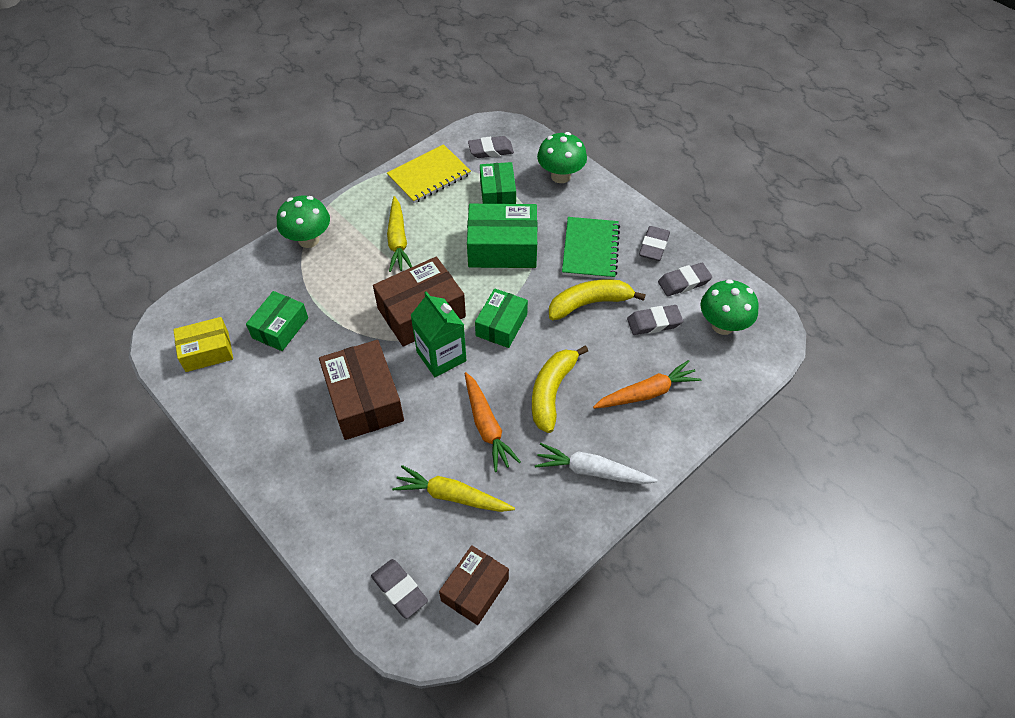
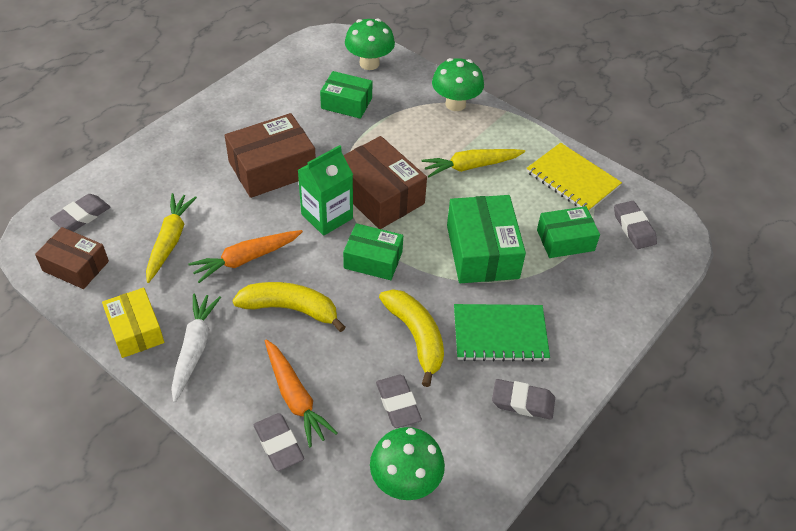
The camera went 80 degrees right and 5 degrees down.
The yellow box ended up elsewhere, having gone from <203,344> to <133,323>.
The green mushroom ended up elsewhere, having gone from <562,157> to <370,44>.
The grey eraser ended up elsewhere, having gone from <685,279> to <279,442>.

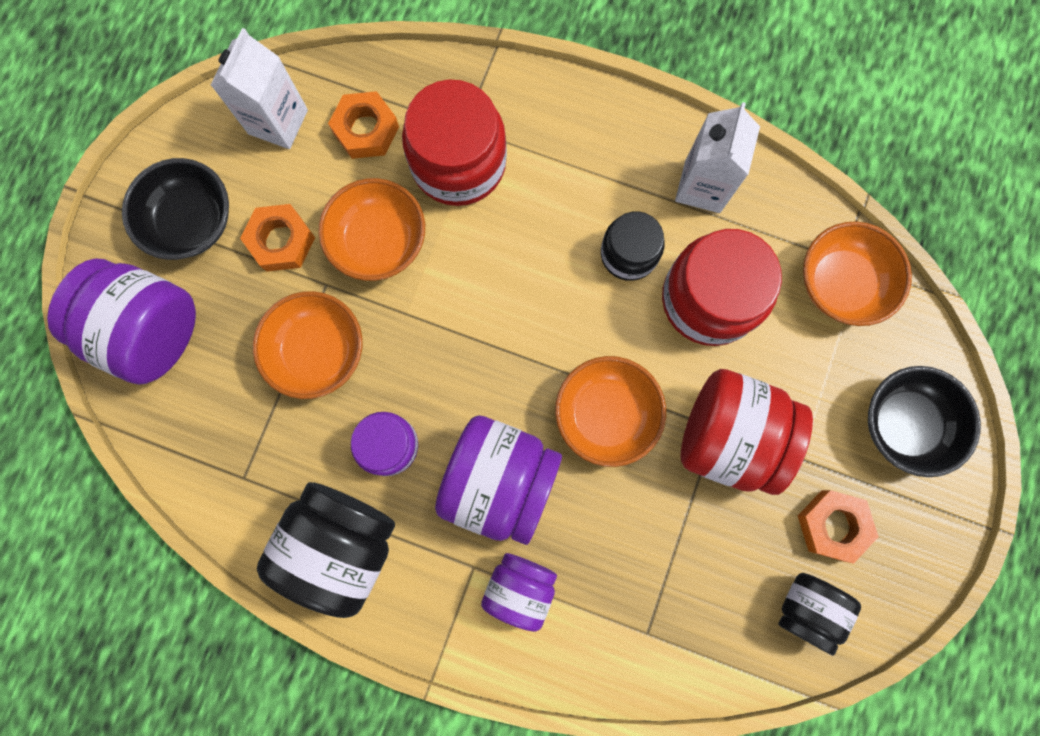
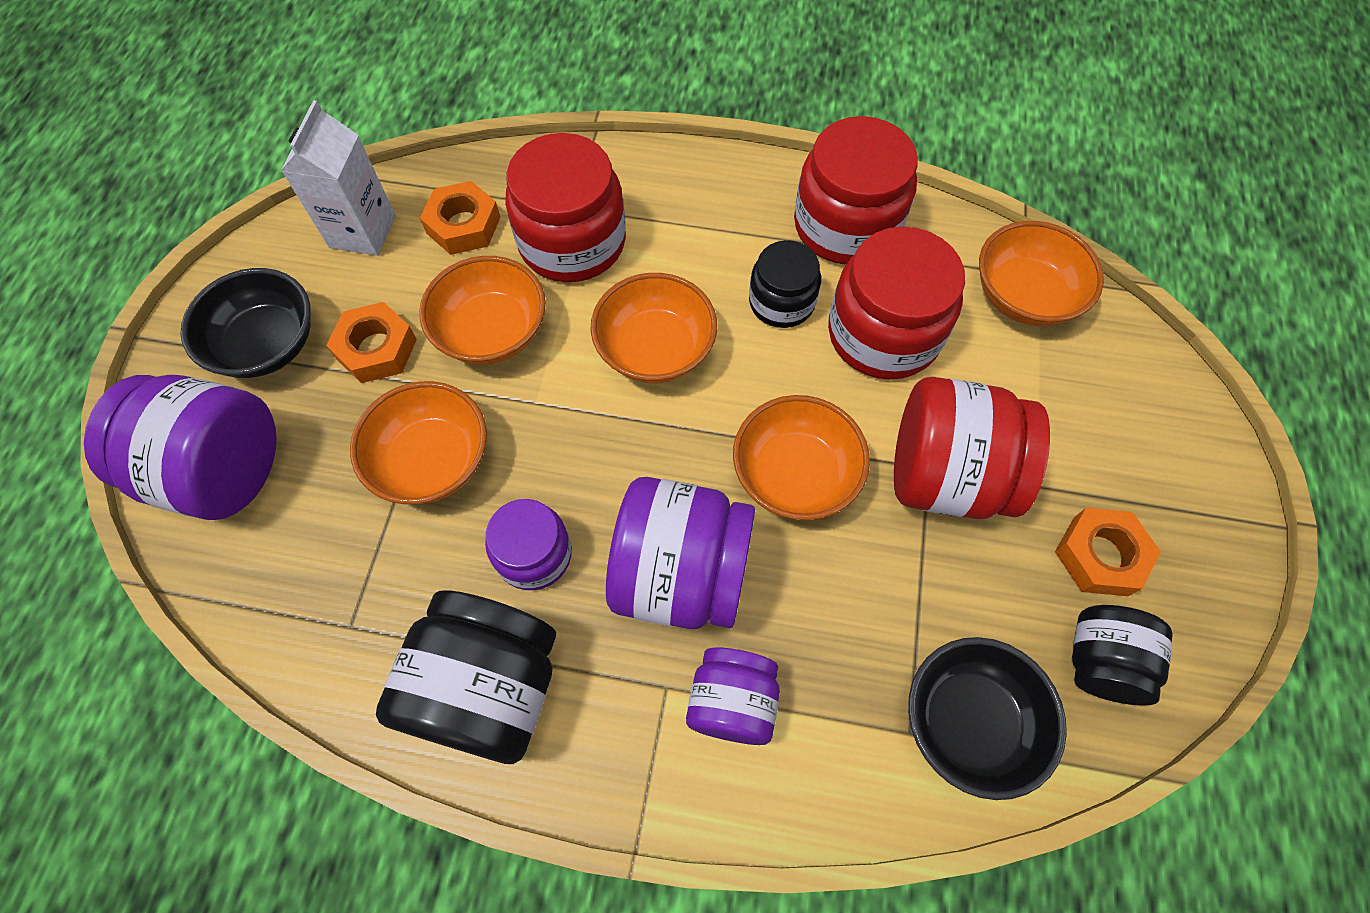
The camera went 10 degrees left and 15 degrees down.
Where the white carton stood at <717,157>, the red jar came to stand at <856,190>.
The black bowl ended up elsewhere, having gone from <924,421> to <987,718>.
The second view gained the orange bowl at <653,328>.

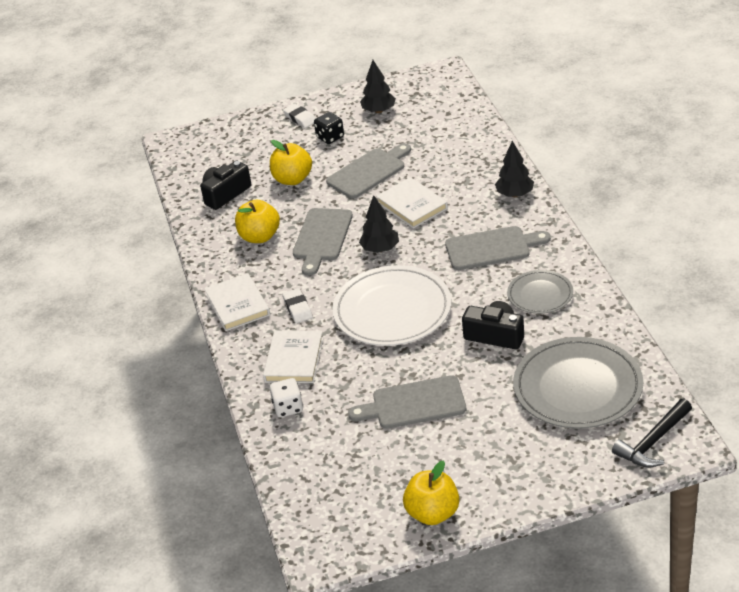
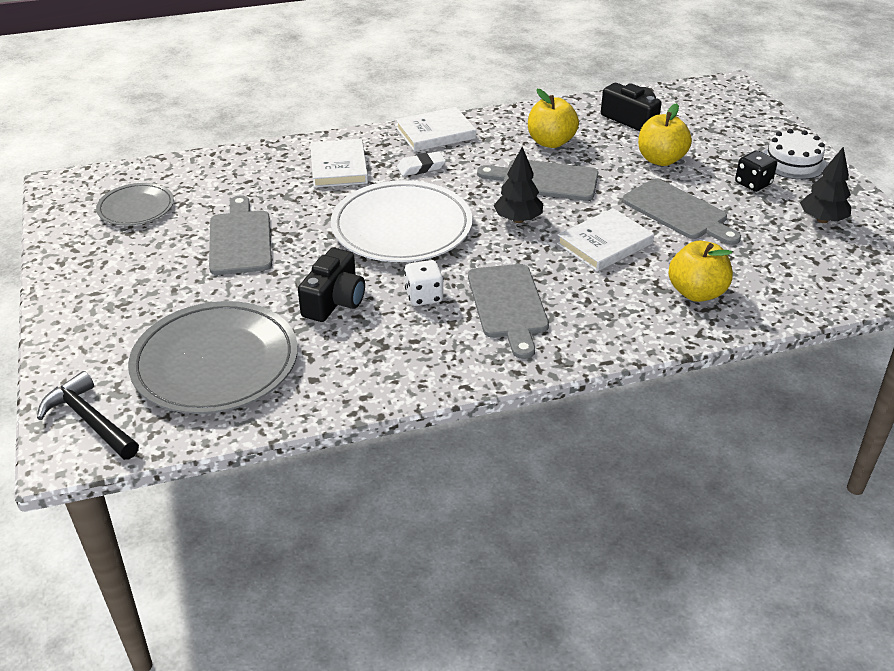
The camera went 85 degrees right and 0 degrees up.
The white book at <293,356> ended up facing another way, 75 degrees clockwise from before.
The white dice ended up elsewhere, having gone from <286,398> to <424,283>.
Where the white eraser stood at <299,115>, the white cake came to stand at <794,154>.
The yellow apple ended up elsewhere, having gone from <431,492> to <700,271>.
The second view lost the black tree at <514,169>.
The grey plate ended up elsewhere, having gone from <540,292> to <135,204>.

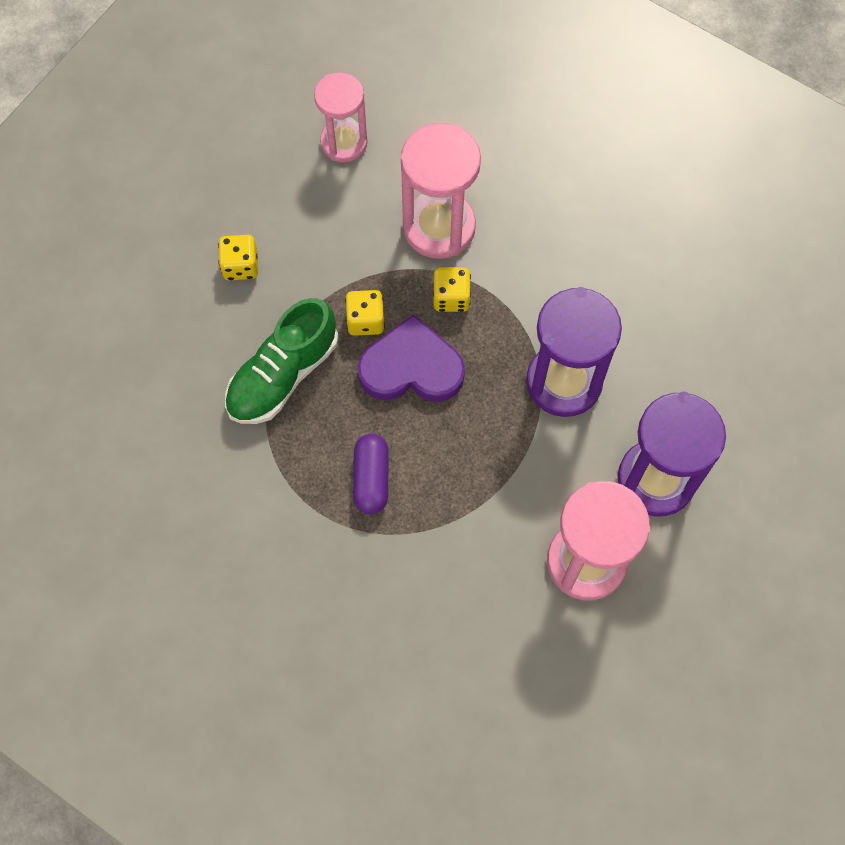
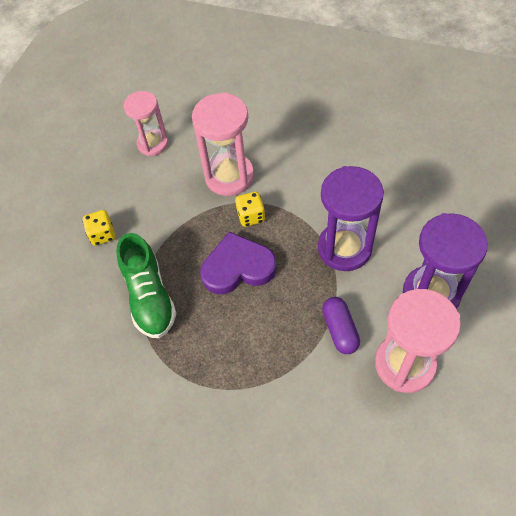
The camera went 10 degrees left and 10 degrees down.
The green shoe at <281,361> ended up facing another way, 45 degrees counterclockwise from before.
The second view lost the yellow dice at <365,313>.
The purple capsule ended up elsewhere, having gone from <371,474> to <341,325>.

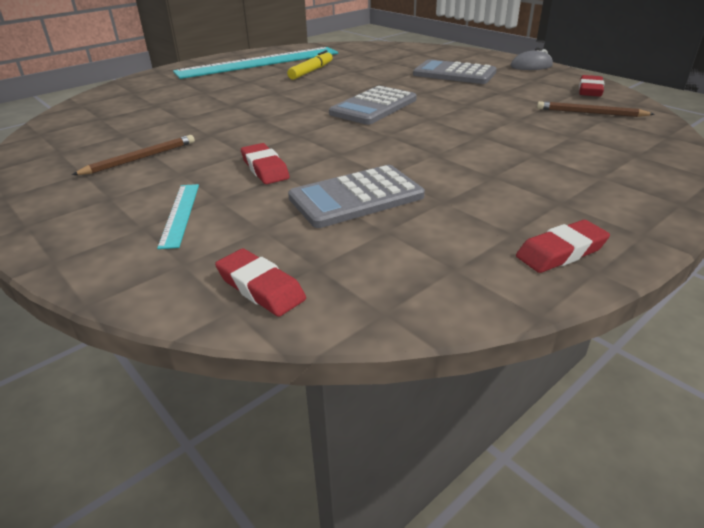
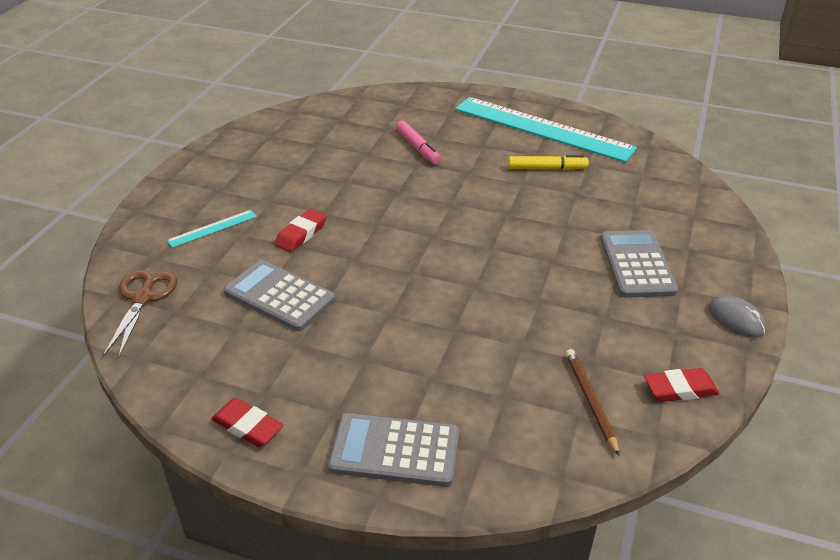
The camera went 60 degrees right and 5 degrees up.
The second view lost the brown pencil at <133,155>.
Where the red eraser stood at <260,283>, the brown scissors came to stand at <140,314>.
The grey calculator ended up elsewhere, having gone from <373,105> to <393,450>.
The second view gained the pink marker at <418,142>.

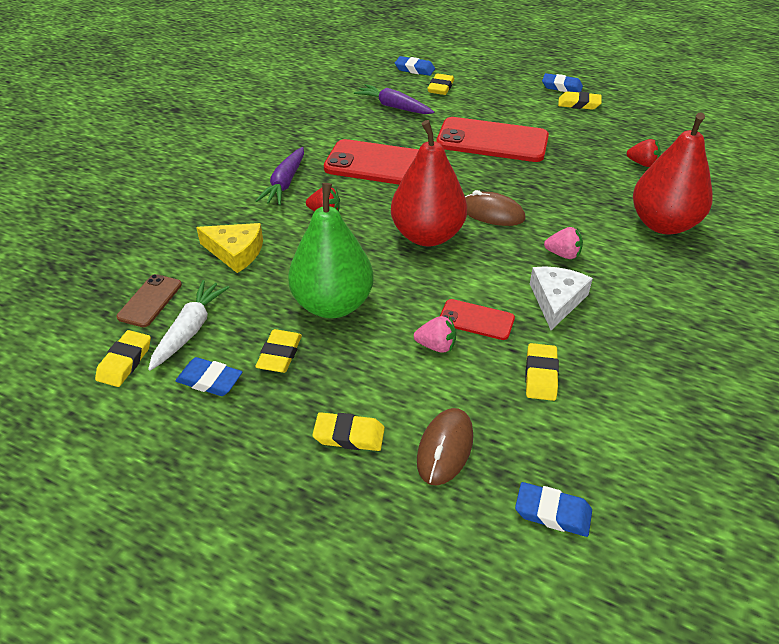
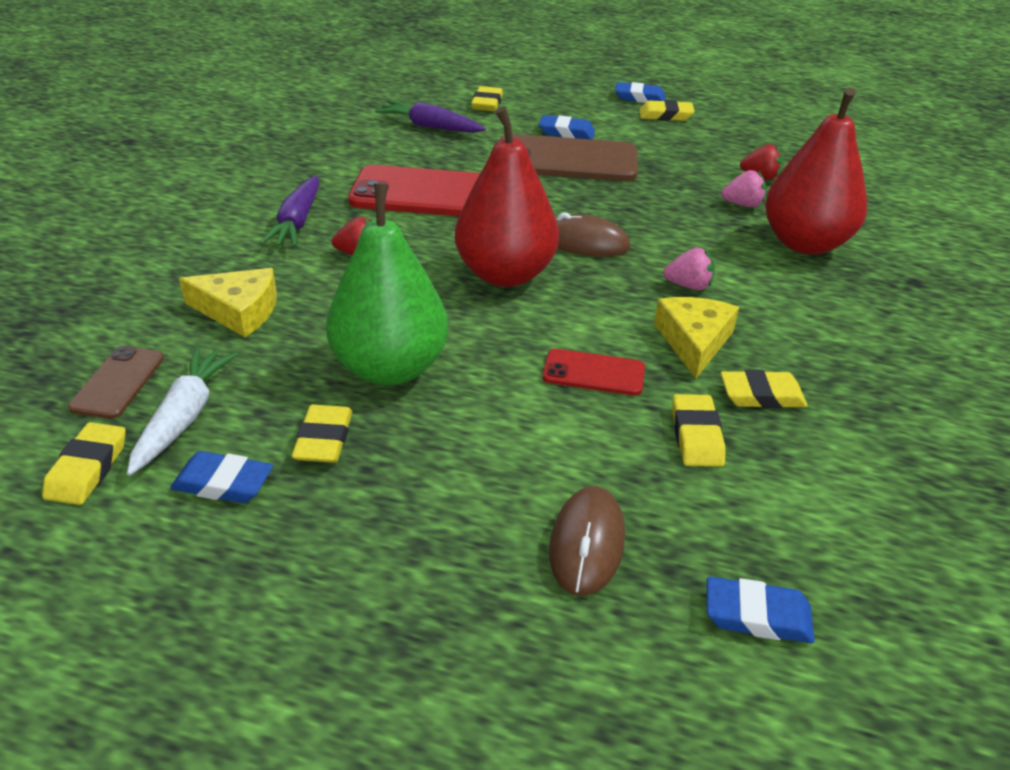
The camera went 10 degrees left and 5 degrees down.
The yellow eraser ended up elsewhere, having gone from <348,431> to <764,389>.
The blue eraser ended up elsewhere, having gone from <415,66> to <567,127>.
The pink strawberry ended up elsewhere, having gone from <435,334> to <743,188>.
What was the red phone at <492,139> turned into the brown phone at <569,157>.
What was the white cheese at <561,298> turned into the yellow cheese at <696,337>.

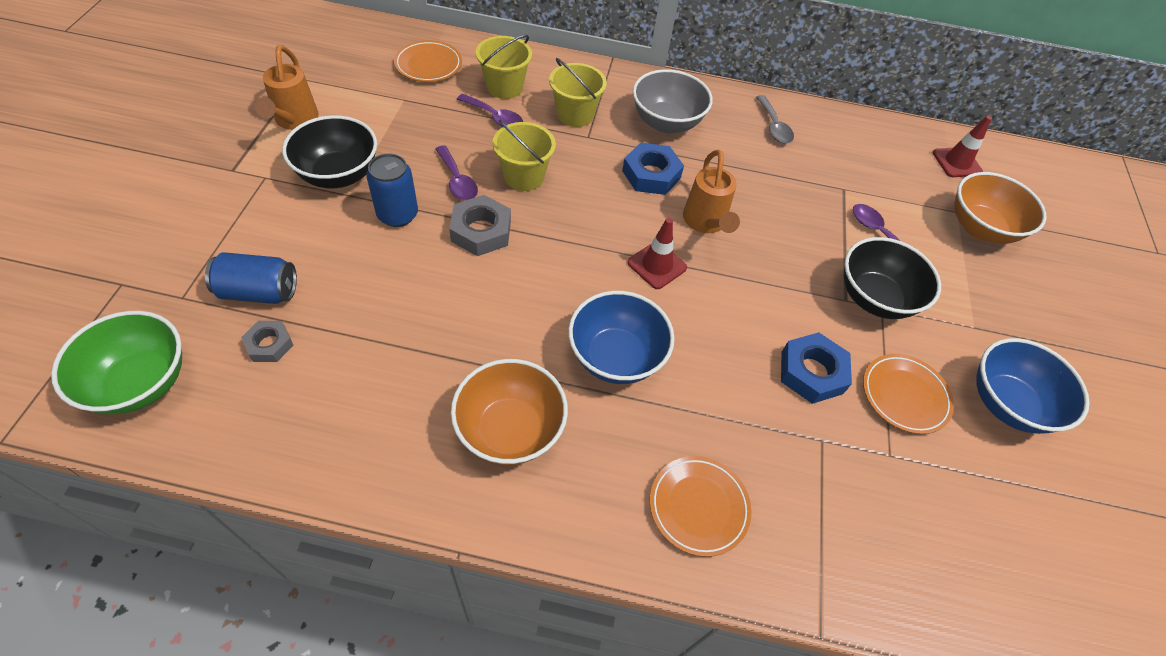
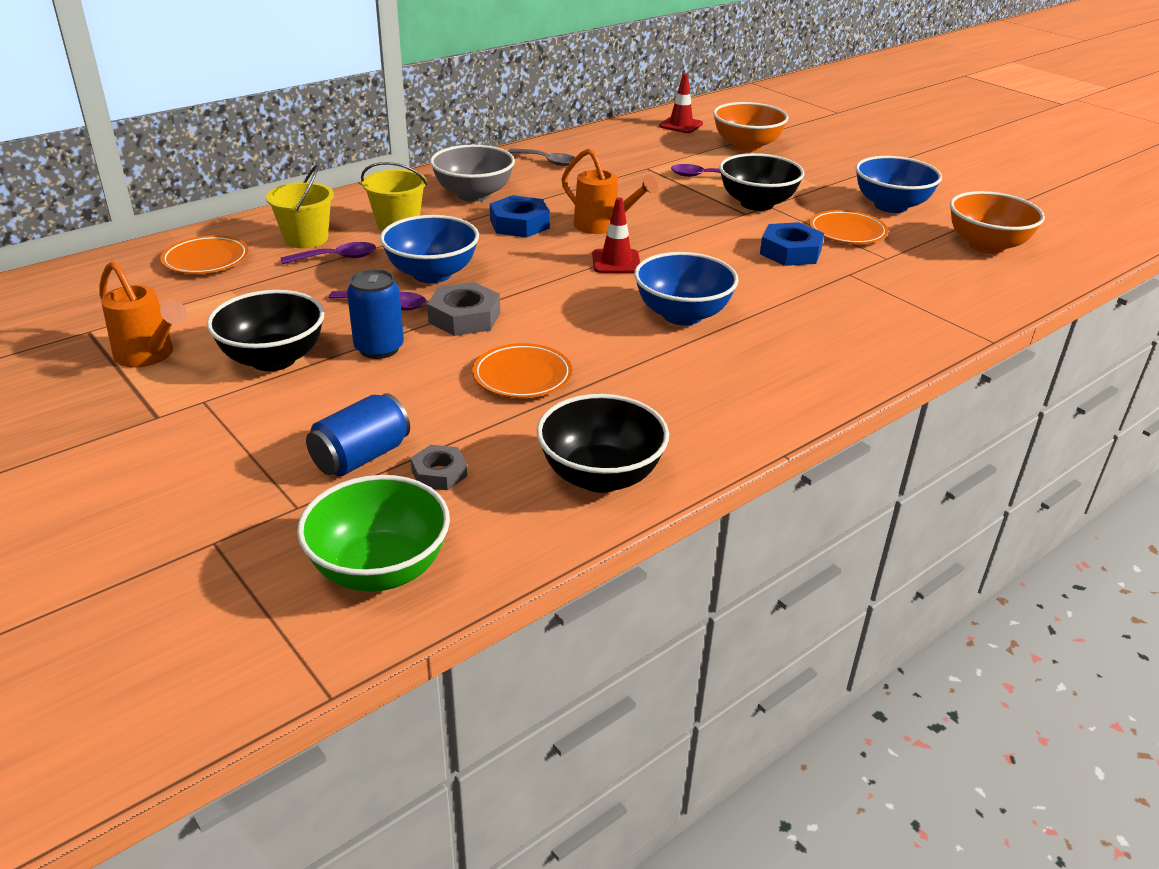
The camera went 45 degrees left and 20 degrees down.
The orange bowl ended up elsewhere, having gone from <509,412> to <997,222>.
Where the yellow bucket stood at <524,155>, the blue bowl came to stand at <429,249>.
The orange plate ended up elsewhere, having gone from <701,506> to <522,370>.
The second view gained the black bowl at <603,443>.

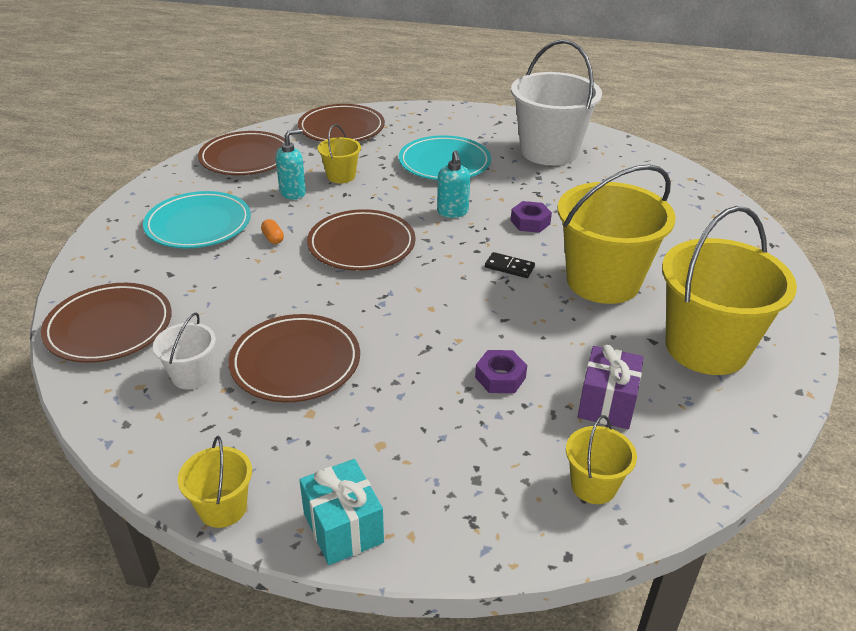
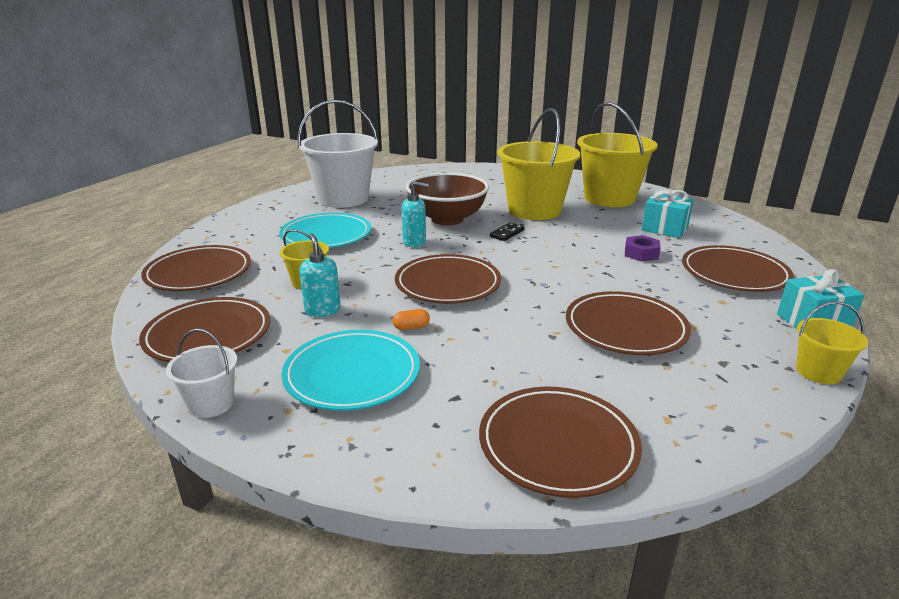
The camera went 75 degrees left and 10 degrees down.
The white bucket ended up elsewhere, having gone from <184,351> to <202,373>.
Where the purple nut stood at <531,217>, the brown bowl came to stand at <447,199>.
The second view lost the yellow bucket at <601,459>.
What was the purple gift at <611,387> turned into the turquoise gift at <668,214>.
The second view gained the brown plate at <738,268>.

